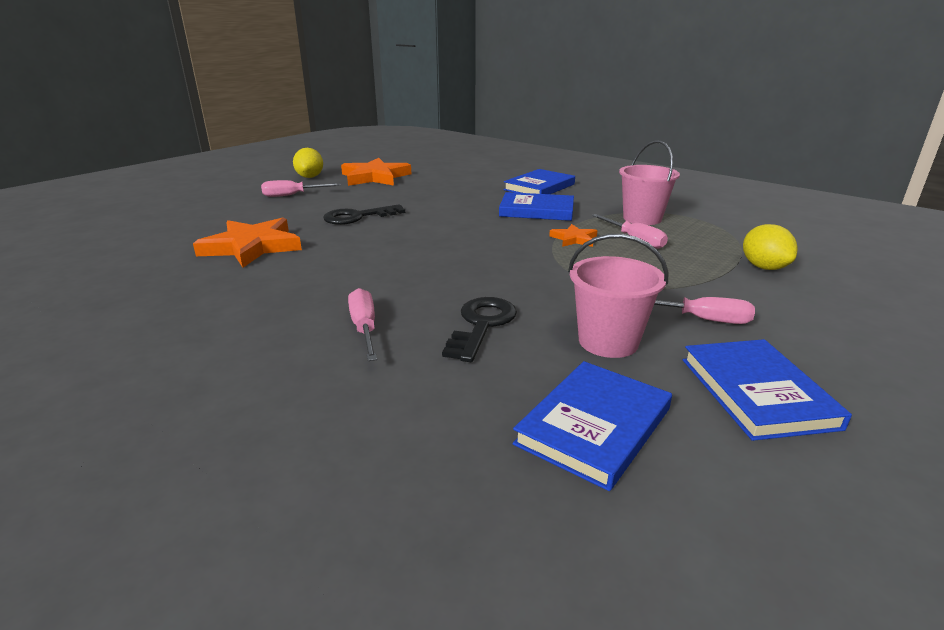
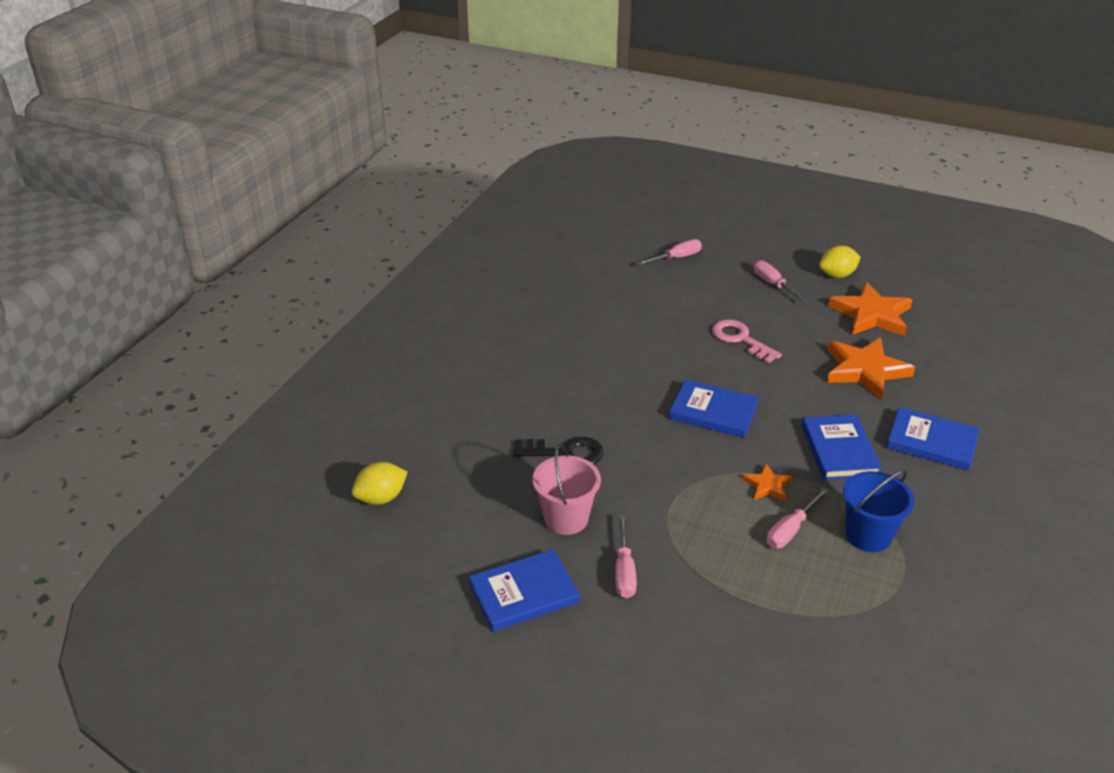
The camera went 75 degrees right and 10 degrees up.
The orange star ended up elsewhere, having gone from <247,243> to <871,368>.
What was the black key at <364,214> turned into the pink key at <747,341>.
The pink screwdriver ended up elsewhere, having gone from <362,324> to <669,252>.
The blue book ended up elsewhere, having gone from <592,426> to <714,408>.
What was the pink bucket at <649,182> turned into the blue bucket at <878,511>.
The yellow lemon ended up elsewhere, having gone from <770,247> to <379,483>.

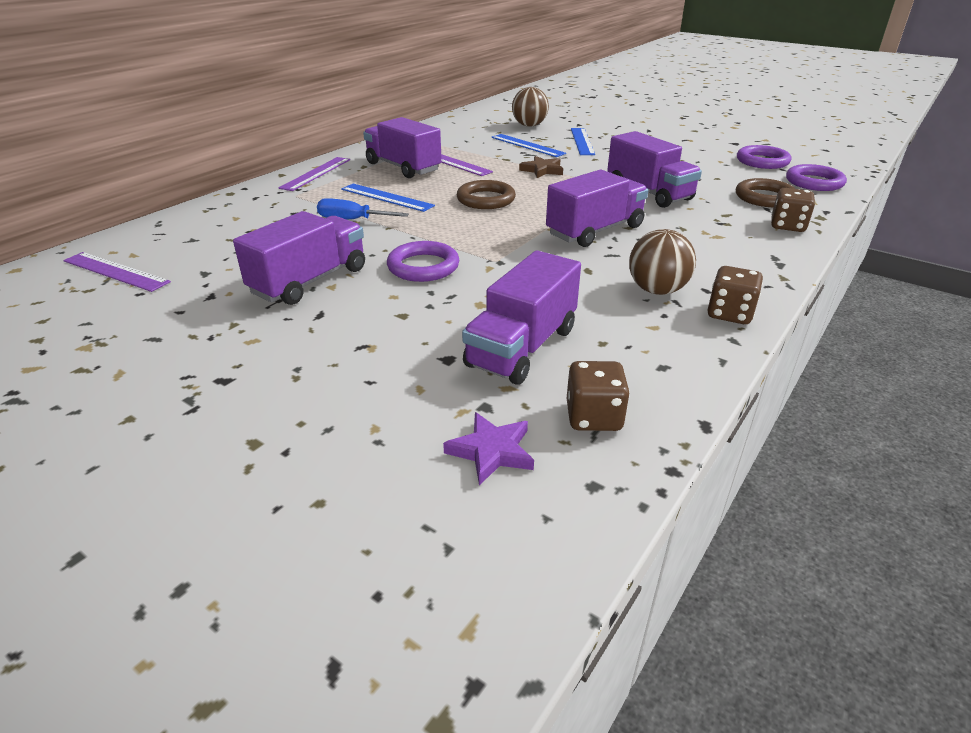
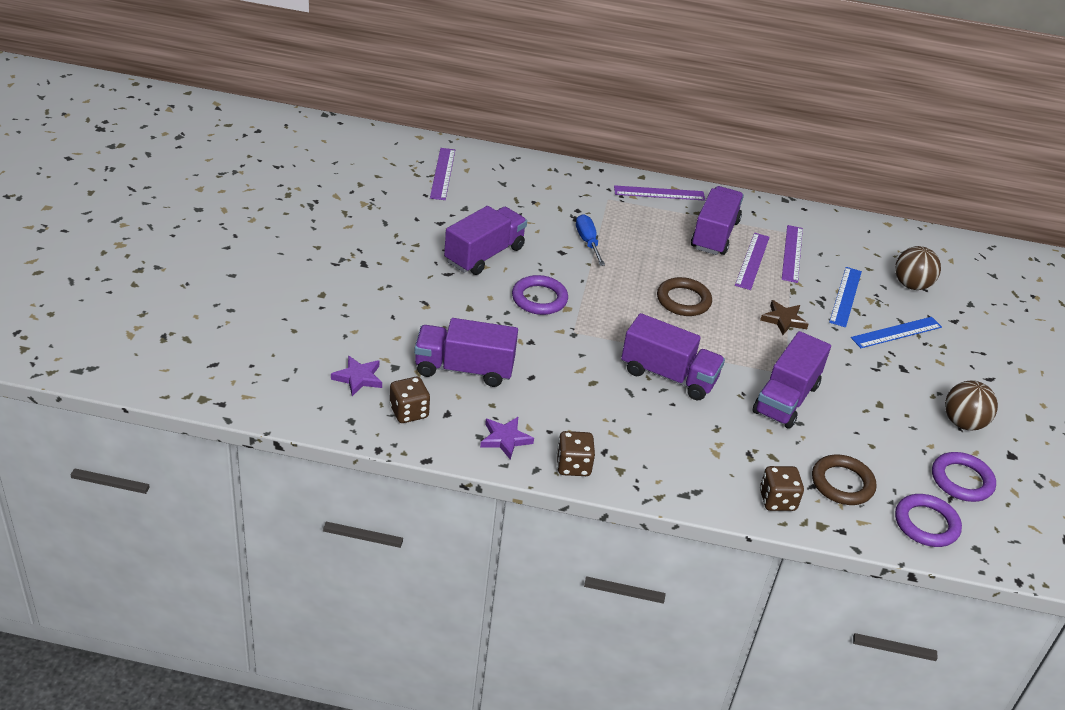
The camera went 60 degrees right and 5 degrees up.
The purple truck at <299,258> ended up facing another way, 60 degrees counterclockwise from before.
The second view lost the blue ruler at <388,198>.
The brown ball ended up elsewhere, having gone from <662,262> to <971,405>.
The second view gained the purple star at <507,438>.
The second view gained the purple ruler at <792,254>.

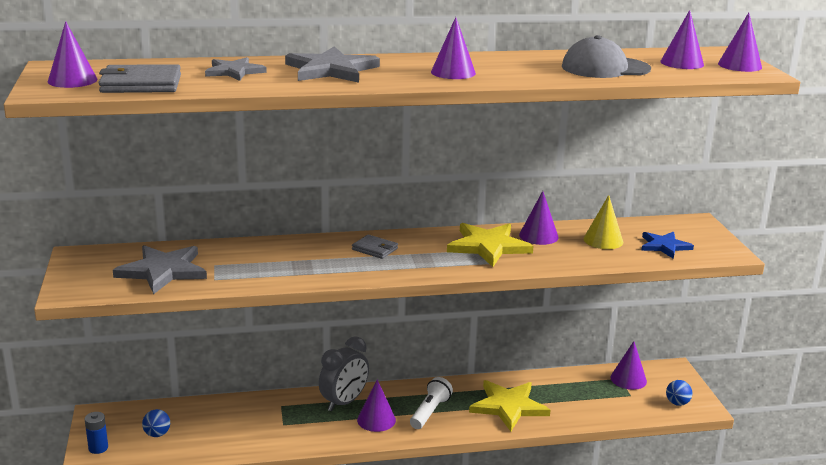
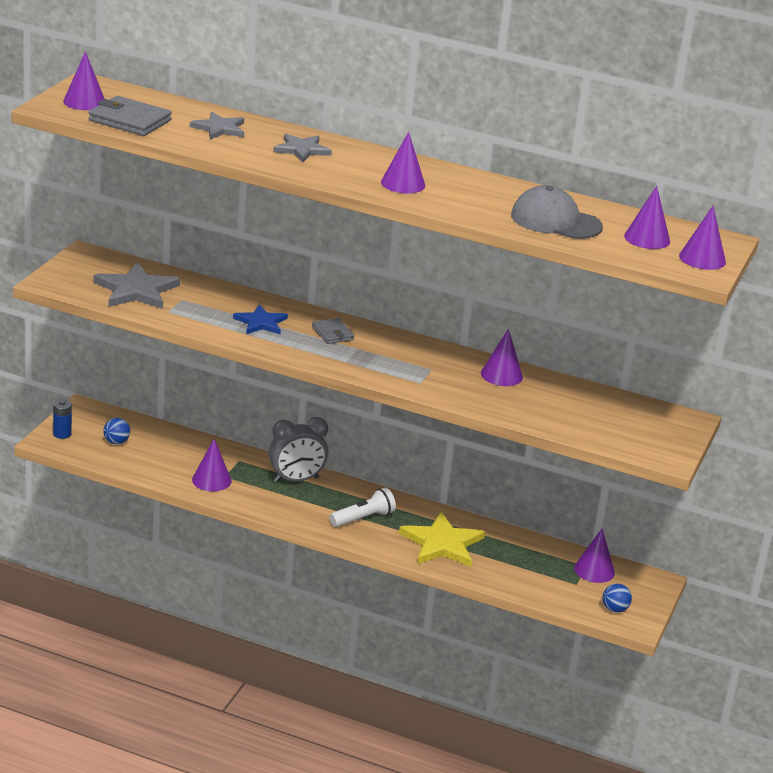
The camera went 30 degrees right and 5 degrees up.
The size of the grey star at <332,64> changed by a factor of 0.63.
The purple cone ended up elsewhere, having gone from <376,405> to <212,465>.
The second view lost the yellow star at <490,245>.
The second view lost the yellow cone at <603,222>.
The blue star ended up elsewhere, having gone from <667,245> to <260,319>.

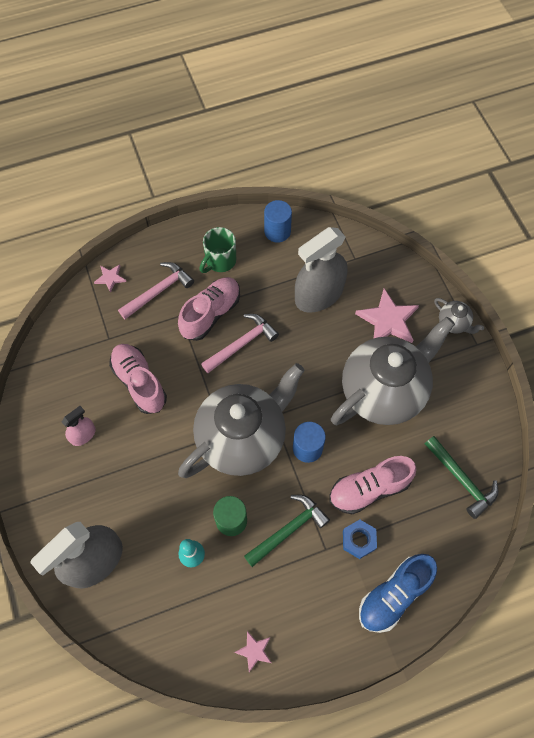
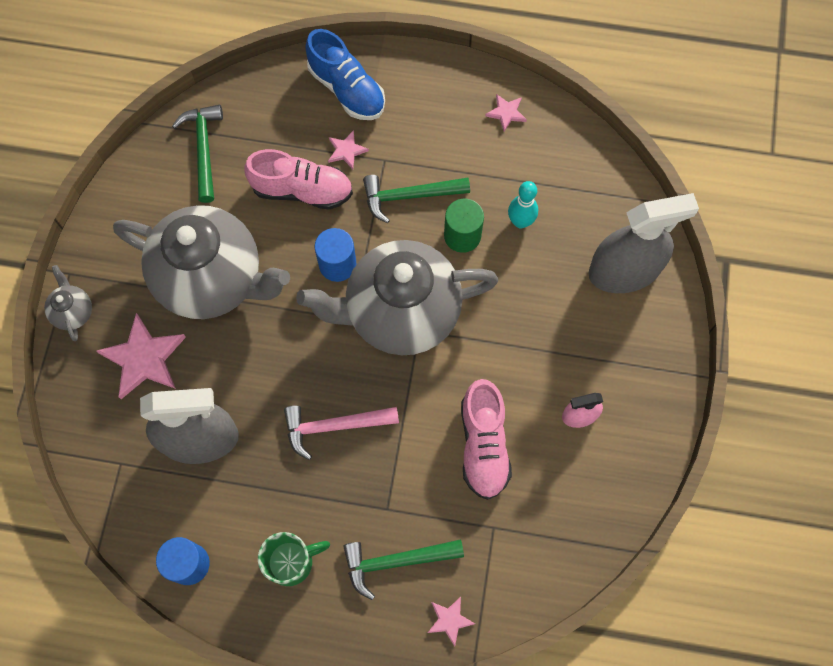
The camera went 150 degrees left and 5 degrees up.
What was the pink hammer at <156,290> turned into the green hammer at <403,569>.
The second view lost the pink shoe at <209,309>.
The grey teapot at <393,371> ended up facing another way, 150 degrees counterclockwise from before.
Where the blue nut stood at <360,539>, the pink star came to stand at <348,149>.
The blue shoe at <398,593> ended up facing another way, 60 degrees clockwise from before.

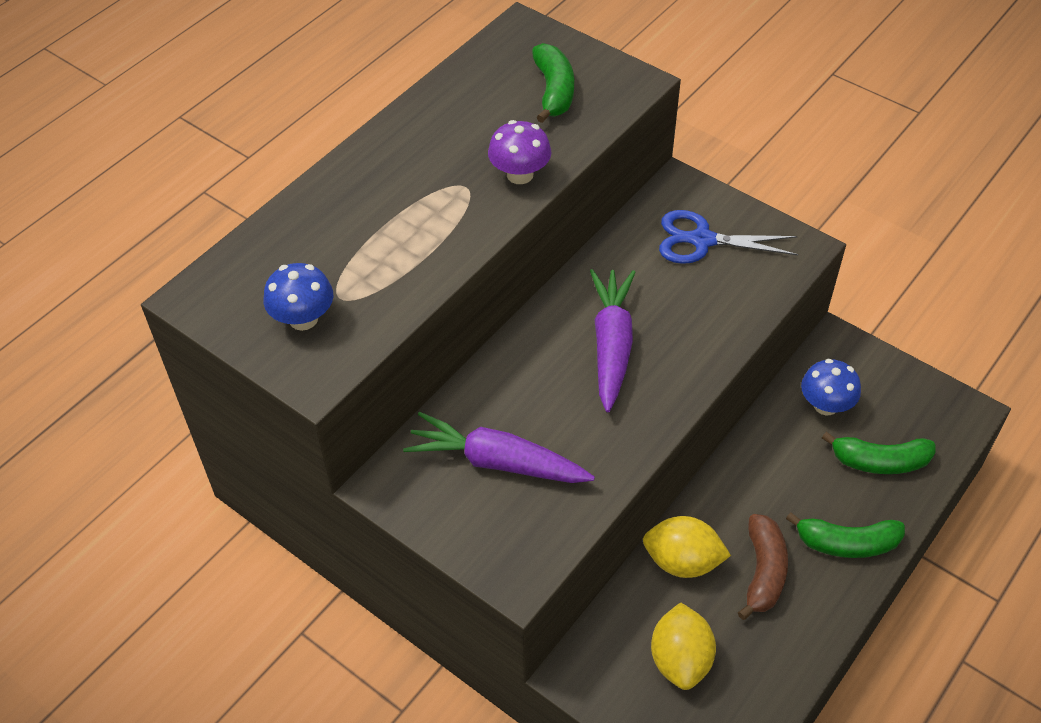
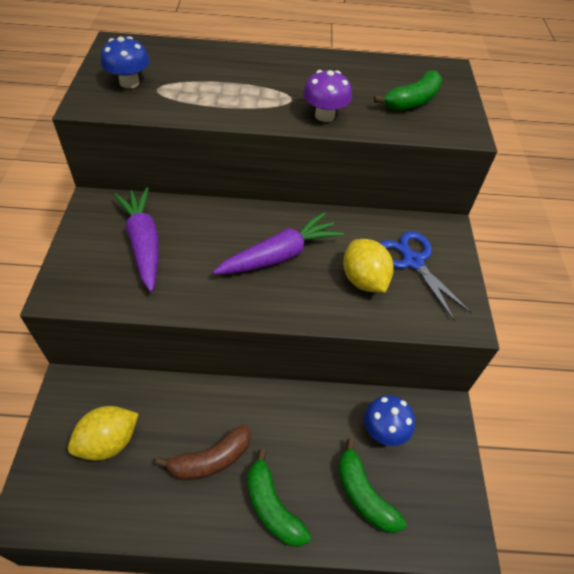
The camera went 50 degrees right and 0 degrees up.
The yellow lemon ended up elsewhere, having gone from <687,547> to <368,266>.

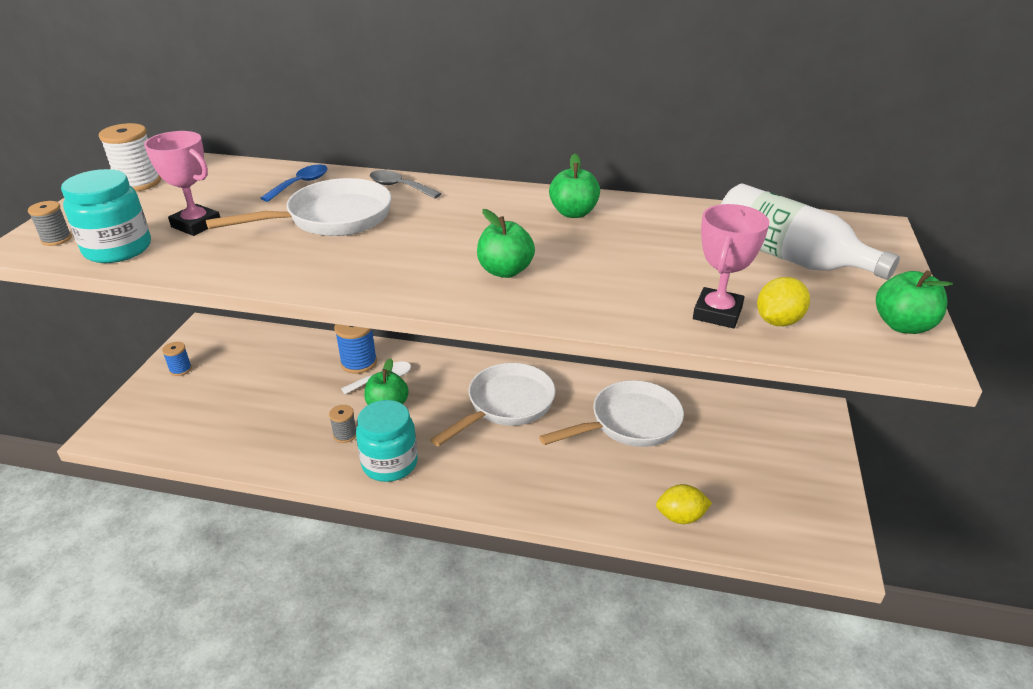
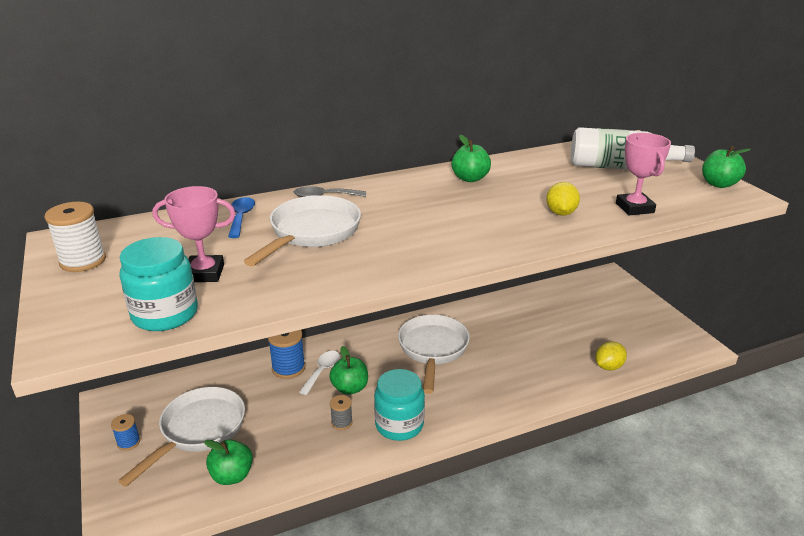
The camera went 35 degrees left and 5 degrees down.
The second view lost the grey spool at <50,223>.
The green apple ended up elsewhere, having gone from <506,243> to <228,462>.
The white pan ended up elsewhere, having gone from <611,413> to <181,437>.
The yellow lemon ended up elsewhere, having gone from <783,301> to <563,199>.

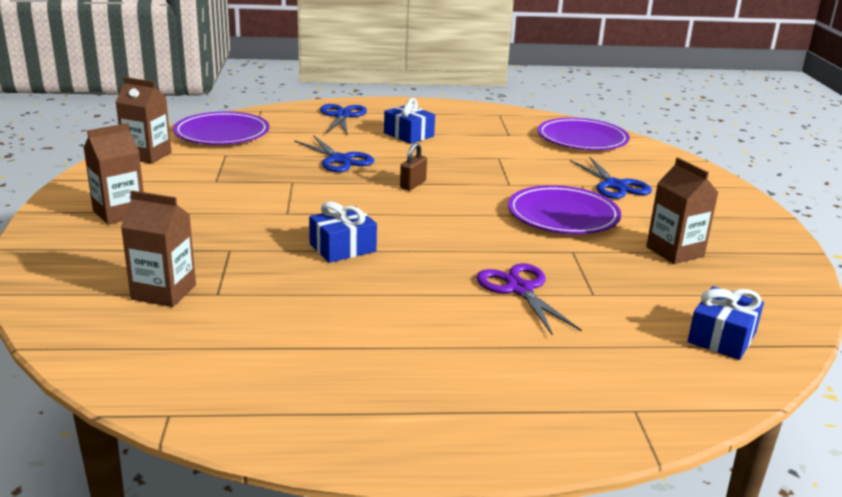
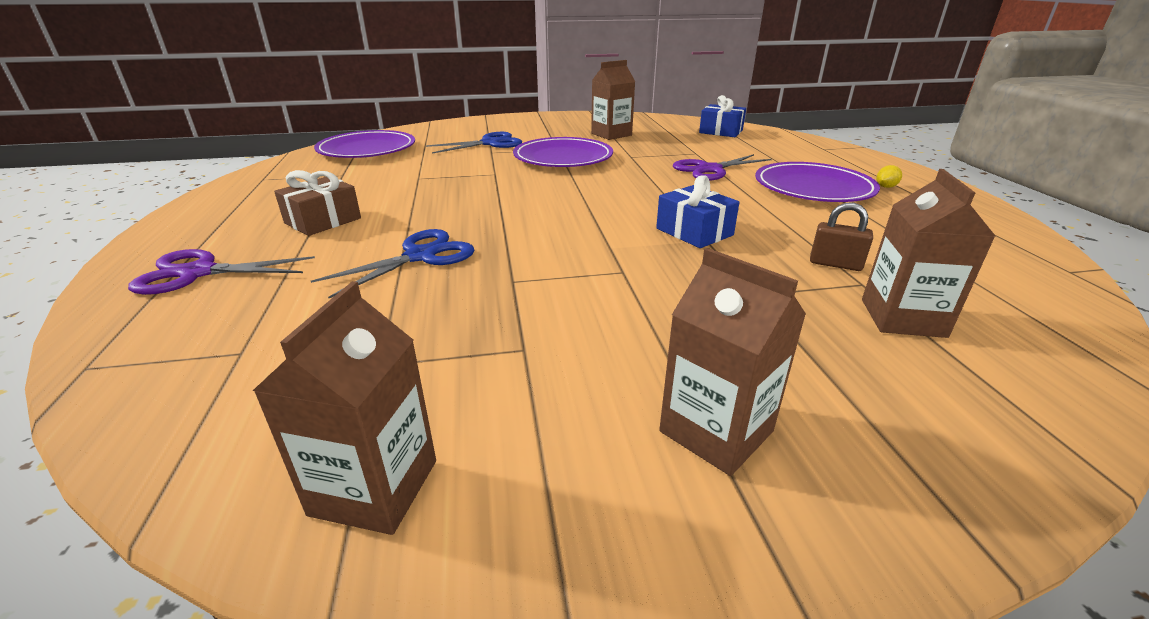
The camera went 95 degrees left and 5 degrees up.
The purple plate ended up elsewhere, having gone from <221,128> to <817,182>.
What was the blue scissors at <343,119> turned into the purple scissors at <221,272>.
What was the blue gift at <409,121> turned into the brown gift at <317,203>.
The brown padlock ended up elsewhere, having gone from <413,166> to <841,236>.
The second view gained the yellow lemon at <889,176>.

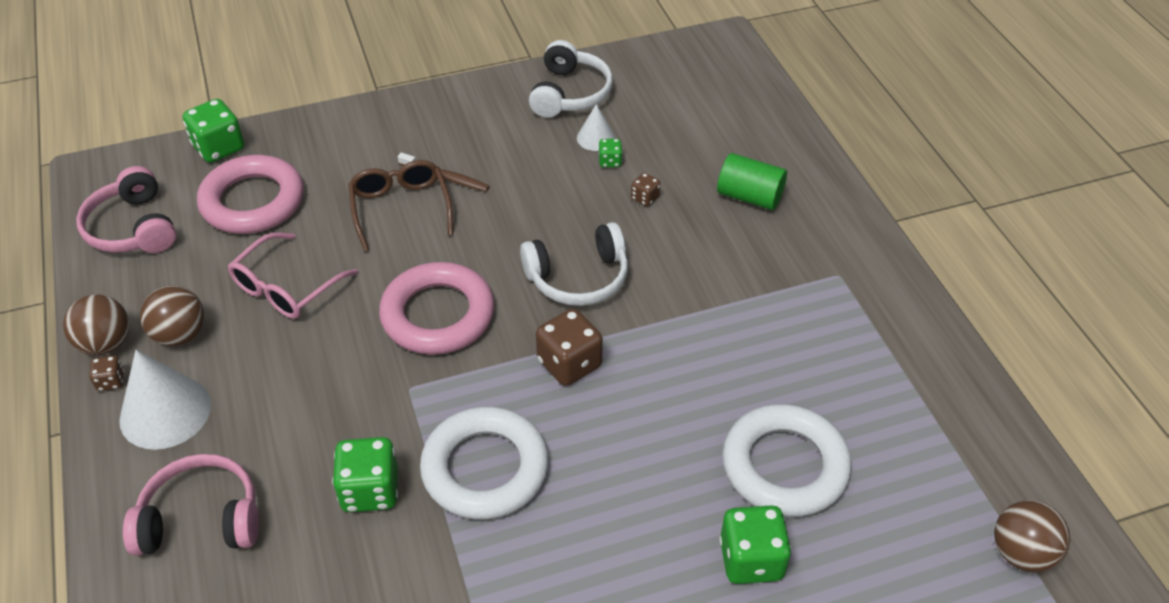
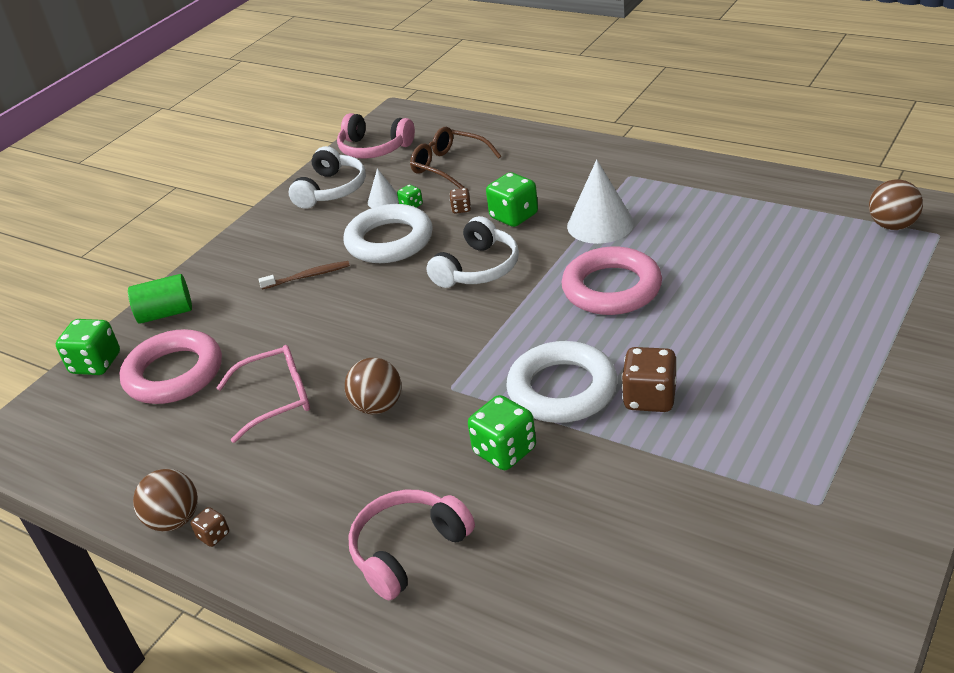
The camera went 35 degrees left and 10 degrees down.
The pink headphones ended up elsewhere, having gone from <126,209> to <376,136>.
The white cone ended up elsewhere, having gone from <165,400> to <600,201>.
The brown ball ended up elsewhere, having gone from <172,316> to <373,386>.
The pink glasses at <293,275> ended up facing another way, 105 degrees counterclockwise from before.
The brown glasses ended up elsewhere, having gone from <400,206> to <455,158>.
The pink ring ended up elsewhere, having gone from <436,308> to <611,281>.
The white headphones at <571,79> ended up facing another way, 45 degrees clockwise from before.
The brown dice ended up elsewhere, having gone from <569,347> to <648,379>.
The green cylinder ended up elsewhere, having gone from <752,181> to <160,299>.
The green dice ended up elsewhere, having gone from <755,544> to <512,199>.
The white ring ended up elsewhere, having gone from <787,460> to <388,233>.

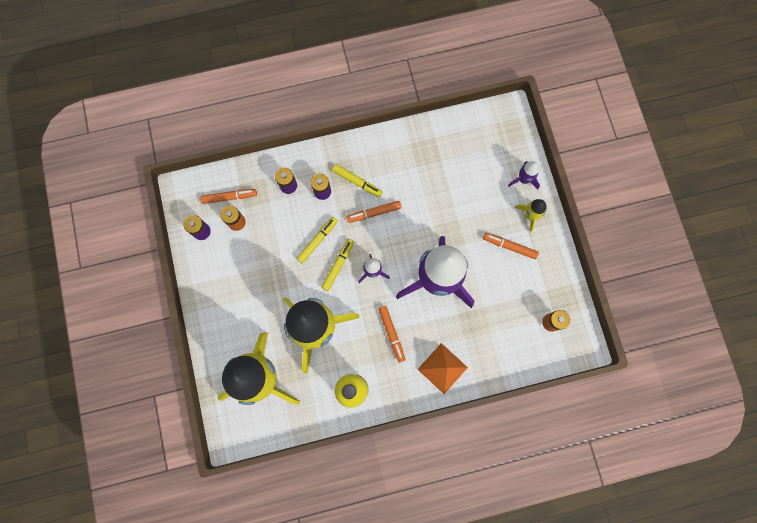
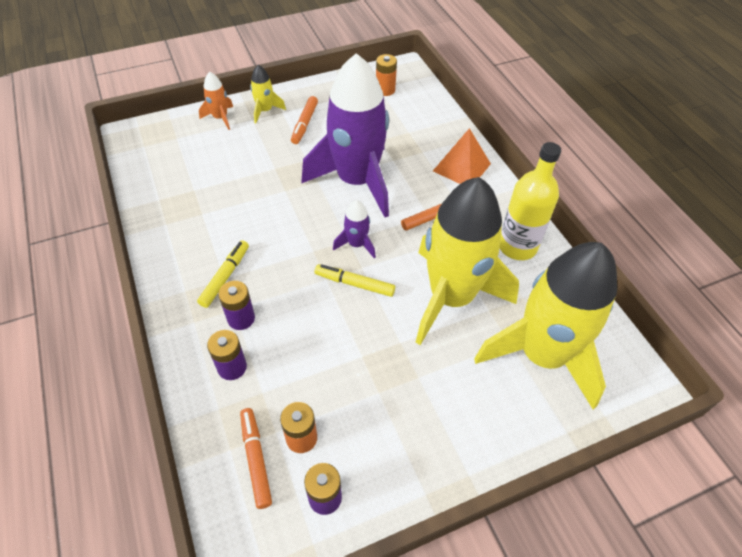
The camera went 100 degrees left and 25 degrees down.
The second view lost the yellow marker at <317,240>.
The second view lost the orange marker at <373,212>.
What was the purple rocket at <524,175> turned into the orange rocket at <216,101>.

